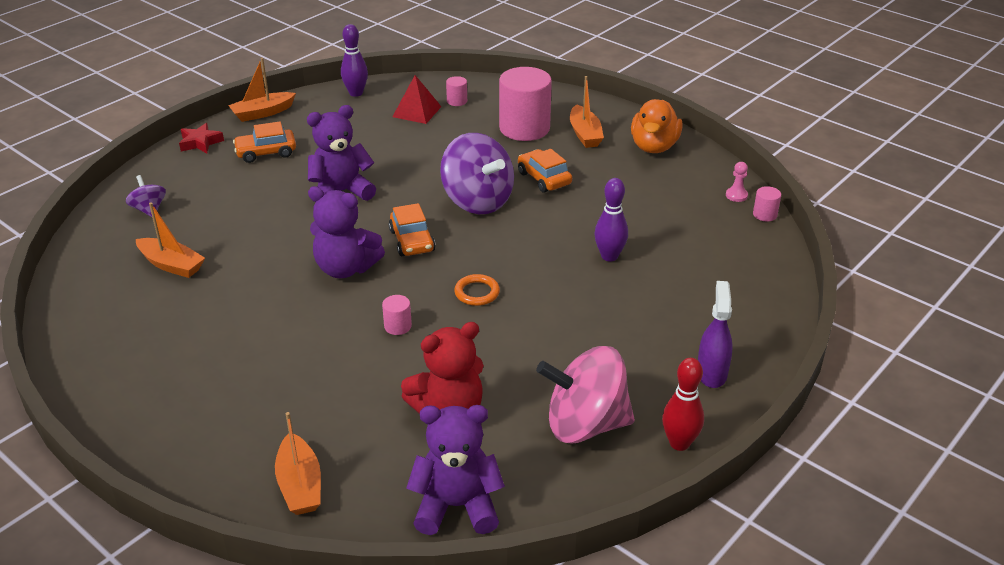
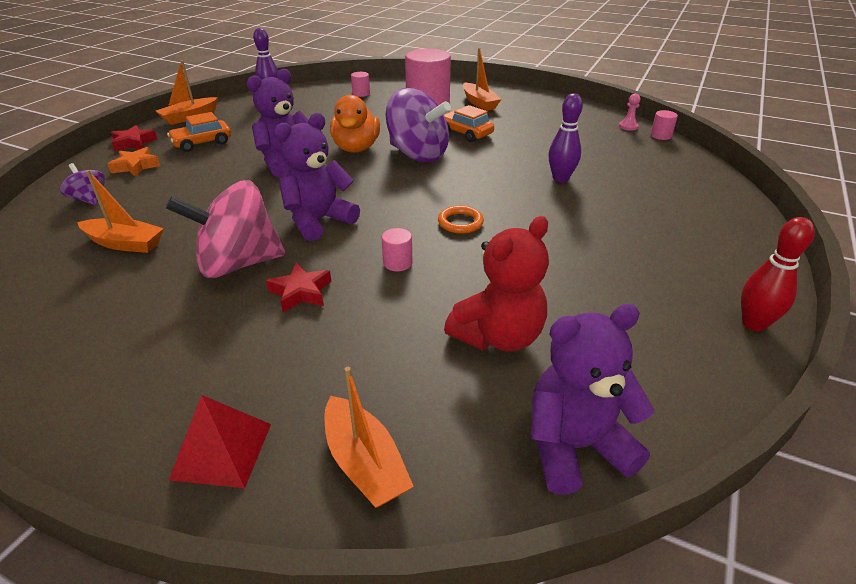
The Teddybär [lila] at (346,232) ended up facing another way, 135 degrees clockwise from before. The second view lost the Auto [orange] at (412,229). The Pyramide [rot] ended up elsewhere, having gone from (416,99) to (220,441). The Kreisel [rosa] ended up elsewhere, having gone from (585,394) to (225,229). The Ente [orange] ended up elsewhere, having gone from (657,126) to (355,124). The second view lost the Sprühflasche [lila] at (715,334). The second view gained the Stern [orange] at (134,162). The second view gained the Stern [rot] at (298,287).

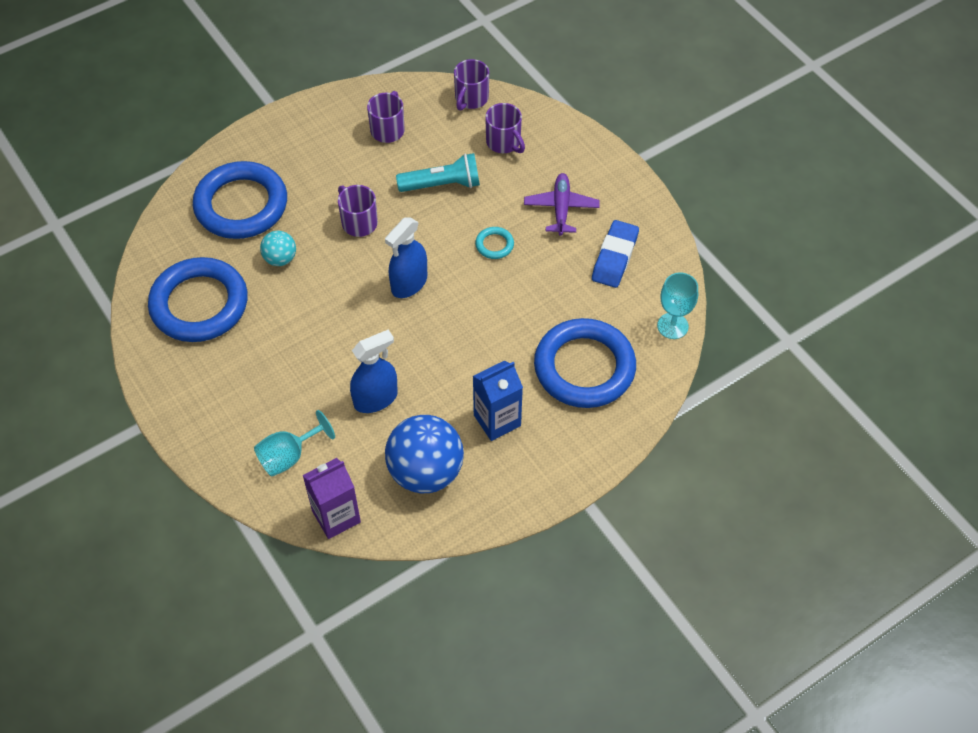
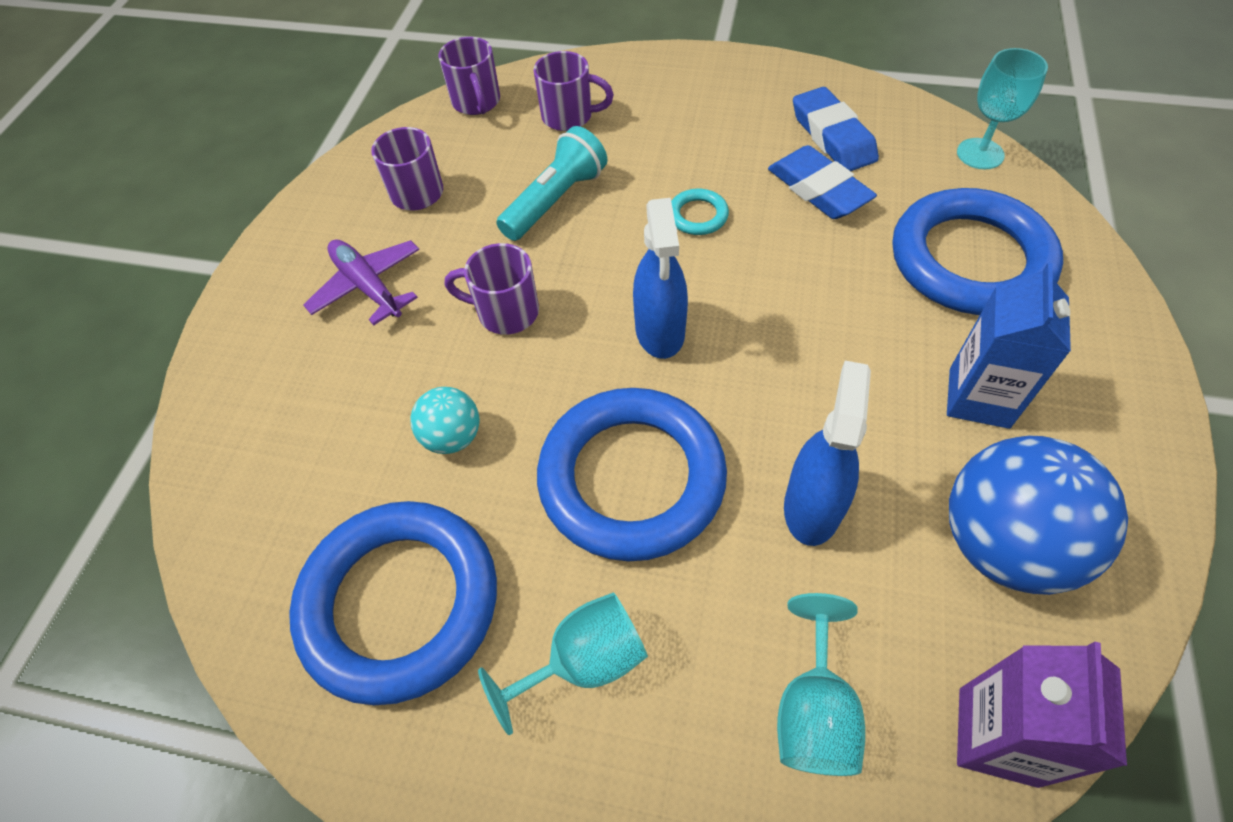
The Ring [blau] ended up elsewhere, having gone from (240,200) to (632,474). The Flugzeug [lila] ended up elsewhere, having gone from (561,204) to (361,282). The second view gained the Kelch [türkis] at (563,663). The second view gained the Radiergummi [blau] at (822,182).

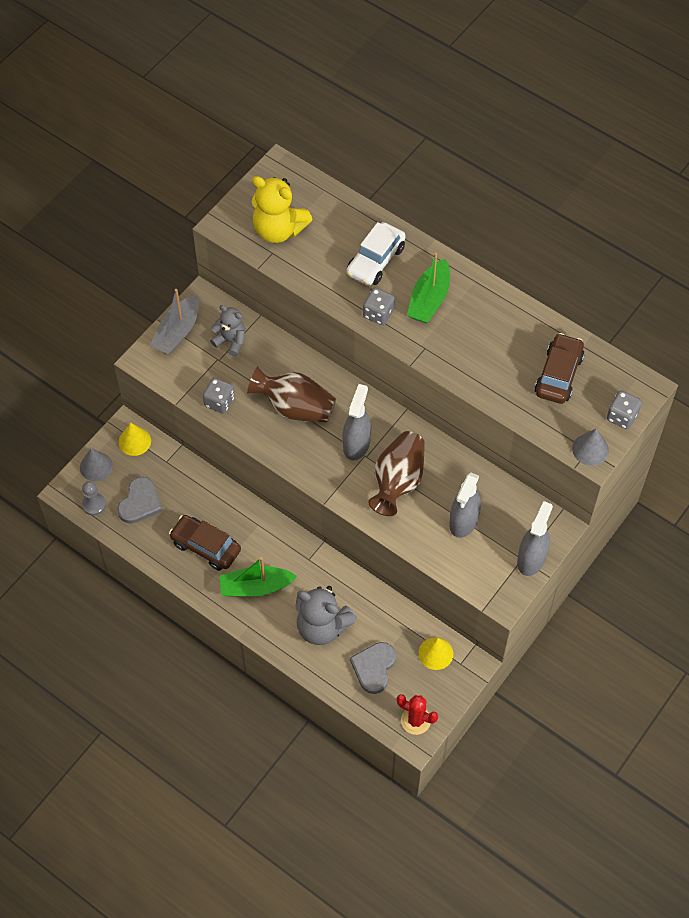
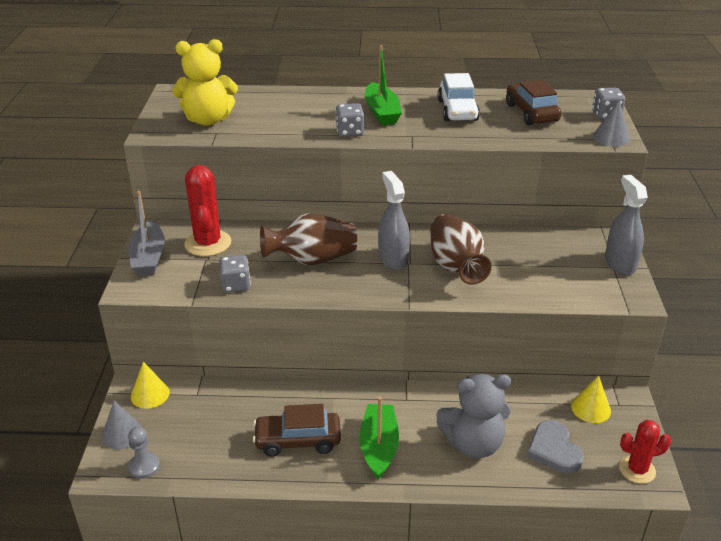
The second view lost the Herz [grau] at (139,500). Where the Teddybär [grau] stood at (227,330), the Kaktus [rot] came to stand at (207,210). The Boot [grün] at (258,577) ended up facing another way, 135 degrees clockwise from before. The Auto [weiß] ended up elsewhere, having gone from (376,254) to (459,97). The second view lost the Sprühflasche [grau] at (465,505).

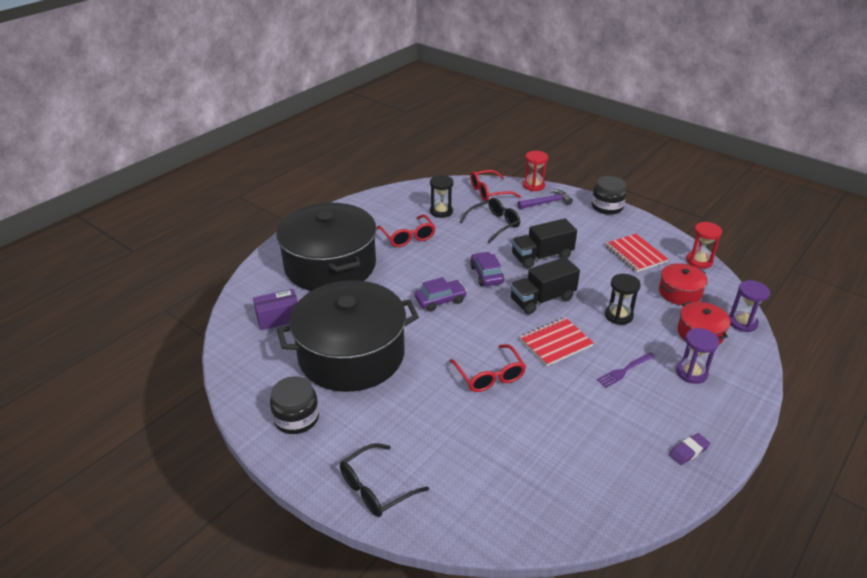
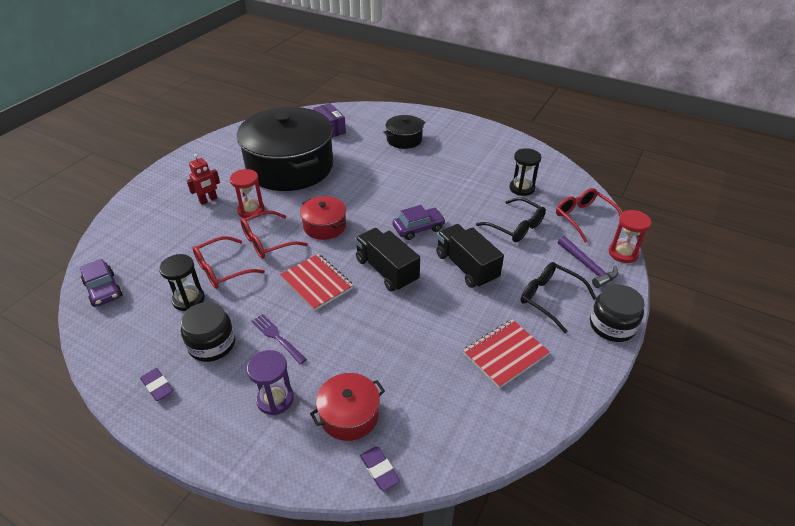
The Einmachglas [schwarz] ended up elsewhere, having gone from (294,405) to (208,332). The size of the Kochtopf [schwarz] at (326,247) changed by a factor of 0.44. The Brille [schwarz] ended up elsewhere, having gone from (384,480) to (559,297). The Brille [rot] ended up elsewhere, having gone from (406,230) to (229,262). The Auto [lila] ended up elsewhere, having gone from (441,294) to (101,283). The Sanduhr [schwarz] ended up elsewhere, having gone from (623,299) to (182,282). The Kochtopf [rot] ended up elsewhere, having gone from (683,284) to (323,218). The Sanduhr [rot] ended up elsewhere, having gone from (704,245) to (247,193). Where the Sanduhr [lila] stood at (749,306), the Radiergummi [lila] came to stand at (380,469). The second view gained the Roboter [rot] at (203,179).

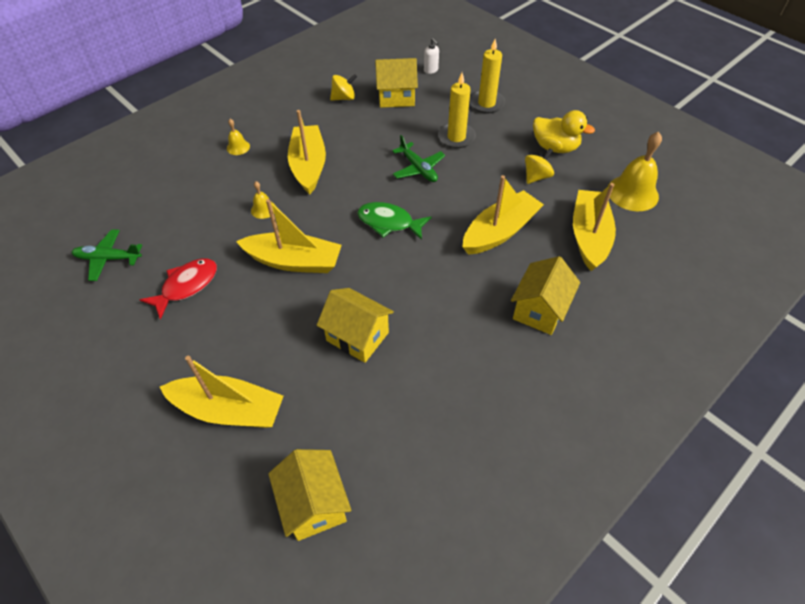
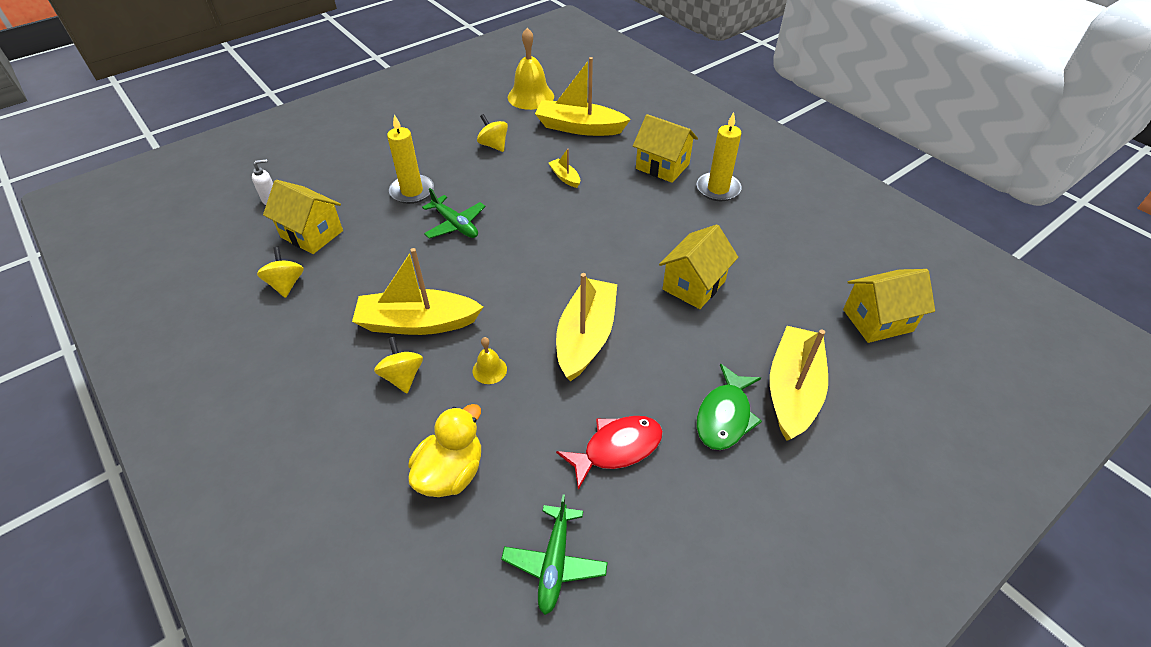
The Fisch [rot] at (178,289) ended up facing another way, 105 degrees clockwise from before. The second view lost the Glocke [gelb] at (238,137). The Fisch [grün] ended up elsewhere, having gone from (394,221) to (729,407). The Haus [gelb] at (396,83) ended up facing another way, 60 degrees counterclockwise from before. The Flugzeug [grün] at (418,158) ended up facing another way, 75 degrees clockwise from before. The size of the Boot [gelb] at (503,215) changed by a factor of 0.45. The Kerze [gelb] ended up elsewhere, having gone from (487,76) to (719,156). The Ente [gelb] ended up elsewhere, having gone from (564,131) to (444,450). The second view gained the Kreisel [gelb] at (398,365).

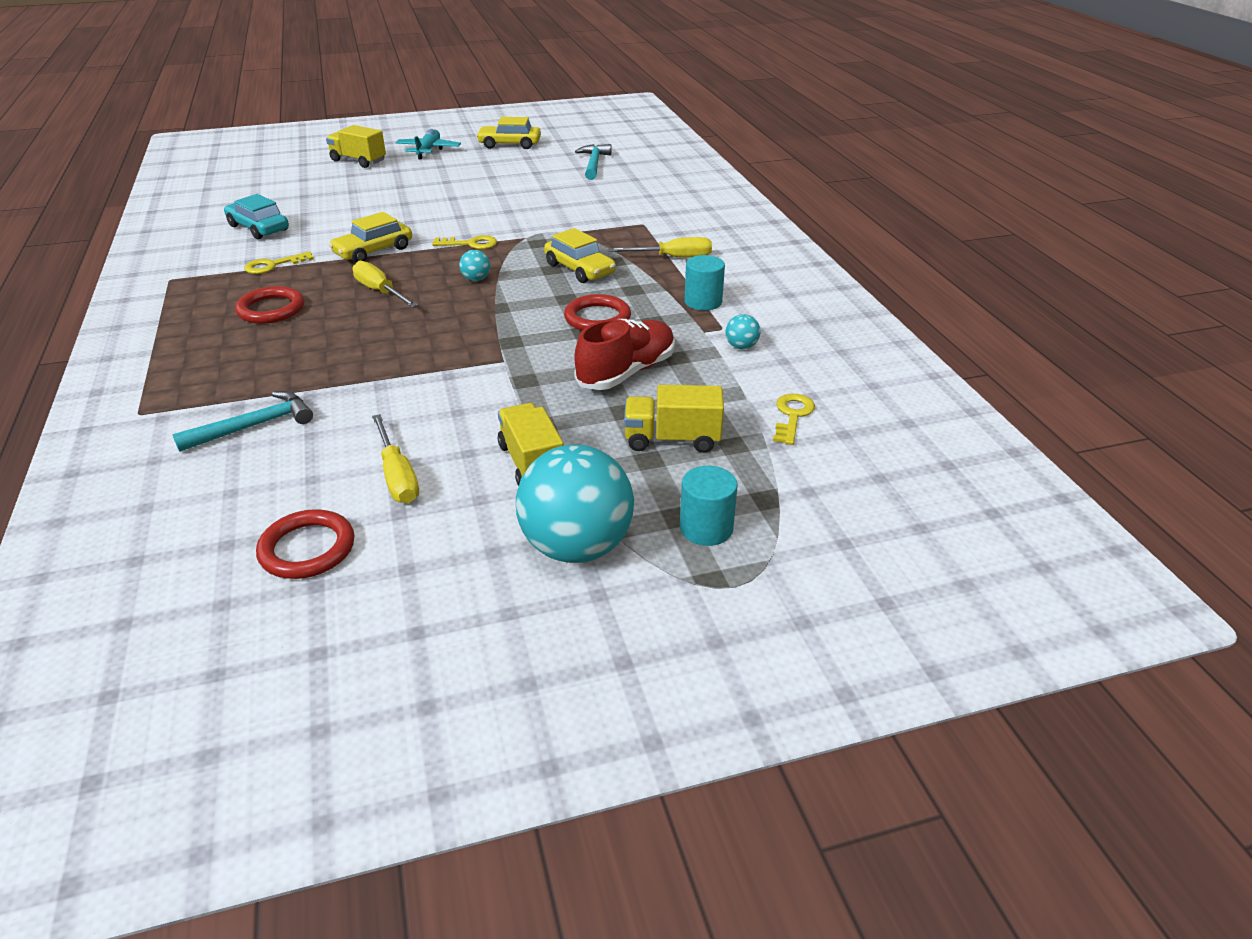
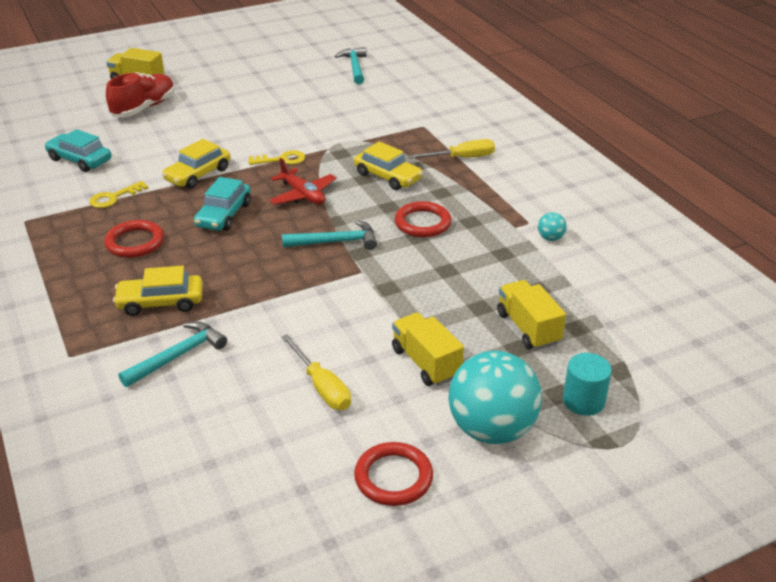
The Ring [rot] ended up elsewhere, having gone from (305,544) to (393,474). Where the Schraubenzieher [gelb] stood at (385,283), the Auto [türkis] came to stand at (222,204). The second view lost the Flugzeug [türkis] at (428,144). Where the Ball [türkis] stood at (474,265), the Flugzeug [rot] came to stand at (303,181). The Auto [gelb] ended up elsewhere, having gone from (508,133) to (158,291). The Schuh [rot] ended up elsewhere, having gone from (624,354) to (140,94). The Lastwagen [gelb] at (674,419) ended up facing another way, 75 degrees clockwise from before. The second view lost the Vollzylinder [türkis] at (704,282). The second view lost the Schlüssel [gelb] at (794,419). The second view gained the Hammer [türkis] at (329,235).

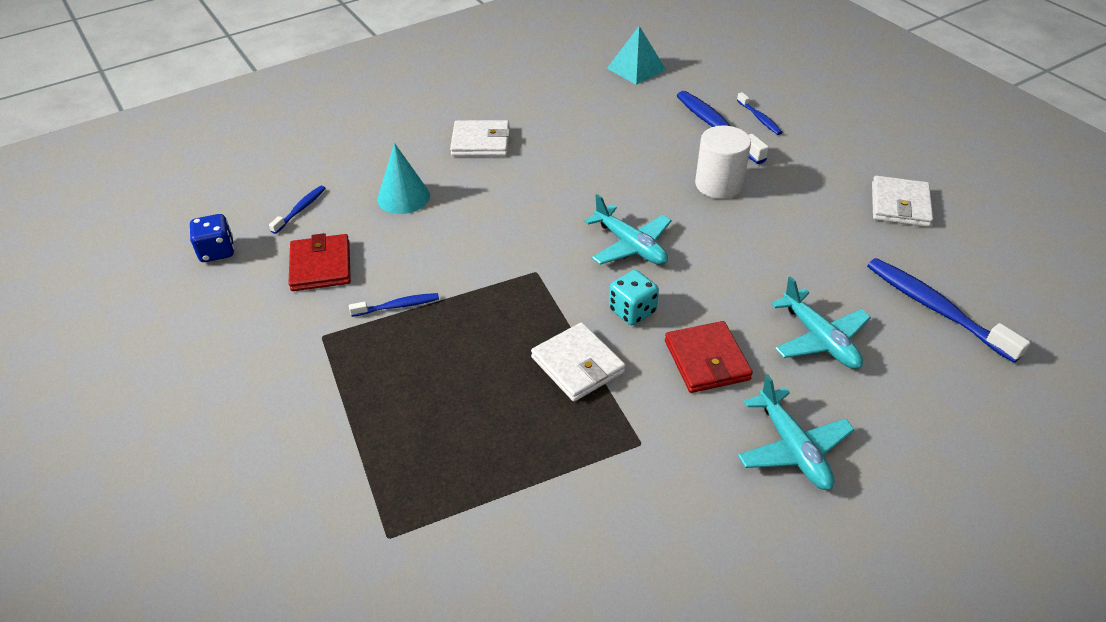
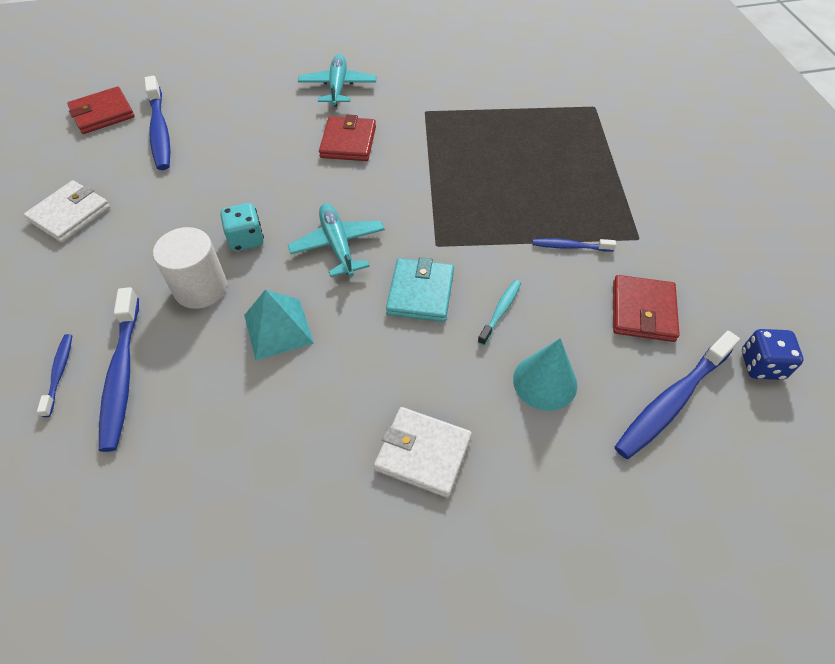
The size of the Zahnbürste [blau] at (297,209) changed by a factor of 1.90. The second view lost the Geldbörse [weiß] at (578,362). The Pyramide [türkis] ended up elsewhere, having gone from (636,55) to (279,324). The Spielwürfel [türkis] ended up elsewhere, having gone from (634,297) to (242,227). The second view lost the Flugzeug [türkis] at (821,322). The second view gained the Geldbörse [rot] at (101,110). The second view gained the Geldbörse [türkis] at (420,289). The second view gained the Zahnbürste [türkis] at (499,312).

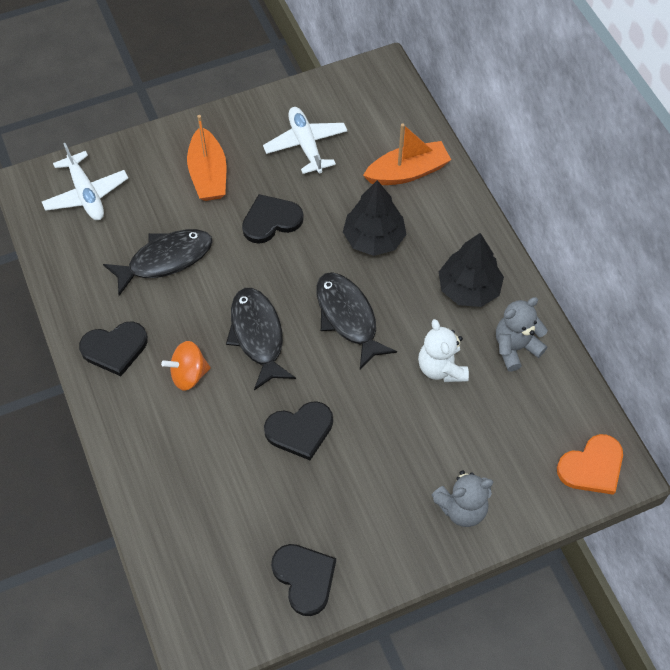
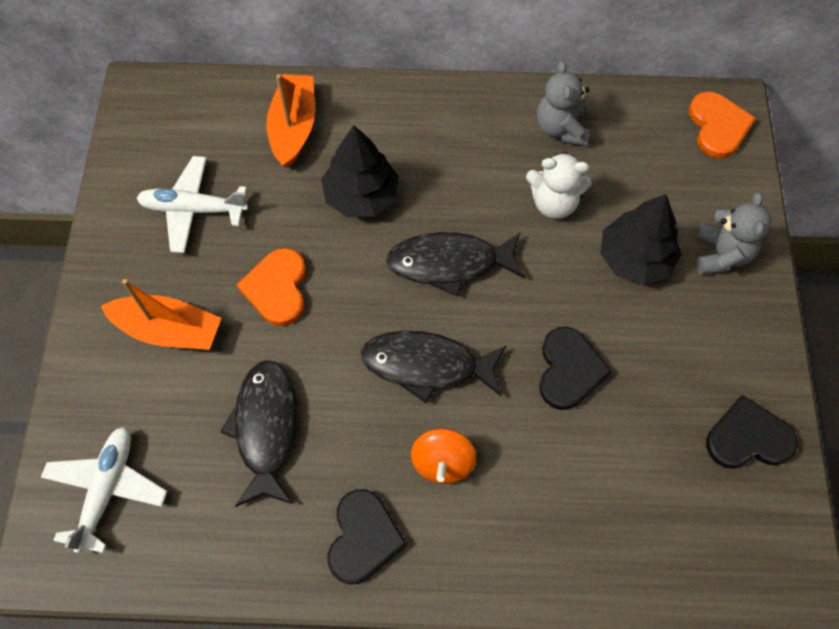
The Flugzeug [weiß] at (85,181) ended up facing another way, 75 degrees counterclockwise from before. What was the Herz [schwarz] at (273,219) turned into the Herz [orange] at (271,287). The Baum [schwarz] ended up elsewhere, having gone from (471,270) to (641,239).

